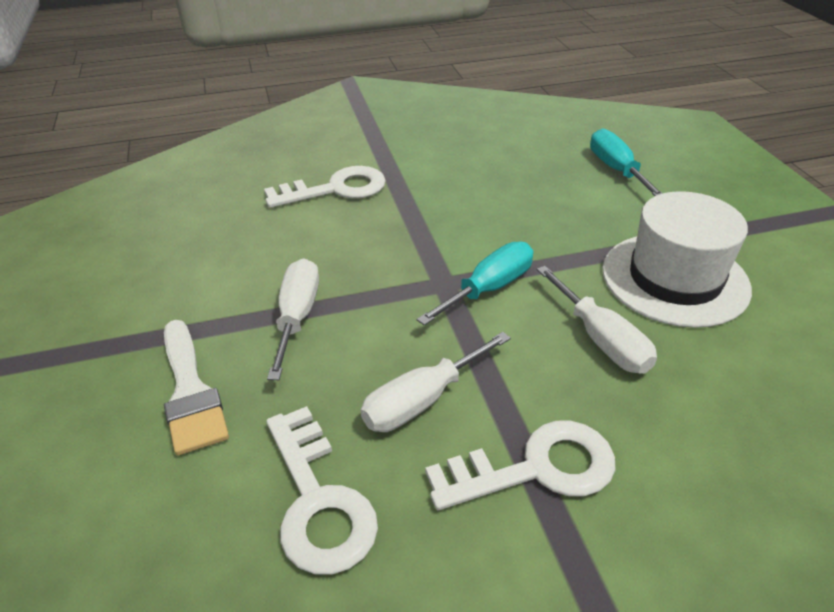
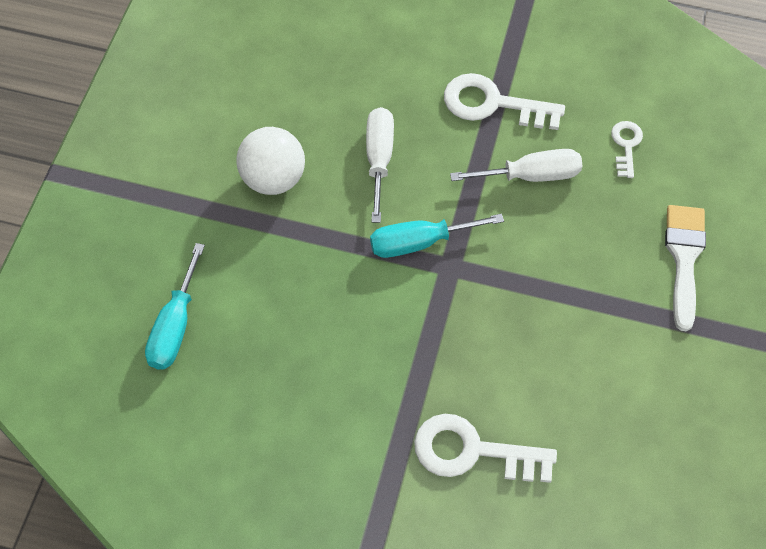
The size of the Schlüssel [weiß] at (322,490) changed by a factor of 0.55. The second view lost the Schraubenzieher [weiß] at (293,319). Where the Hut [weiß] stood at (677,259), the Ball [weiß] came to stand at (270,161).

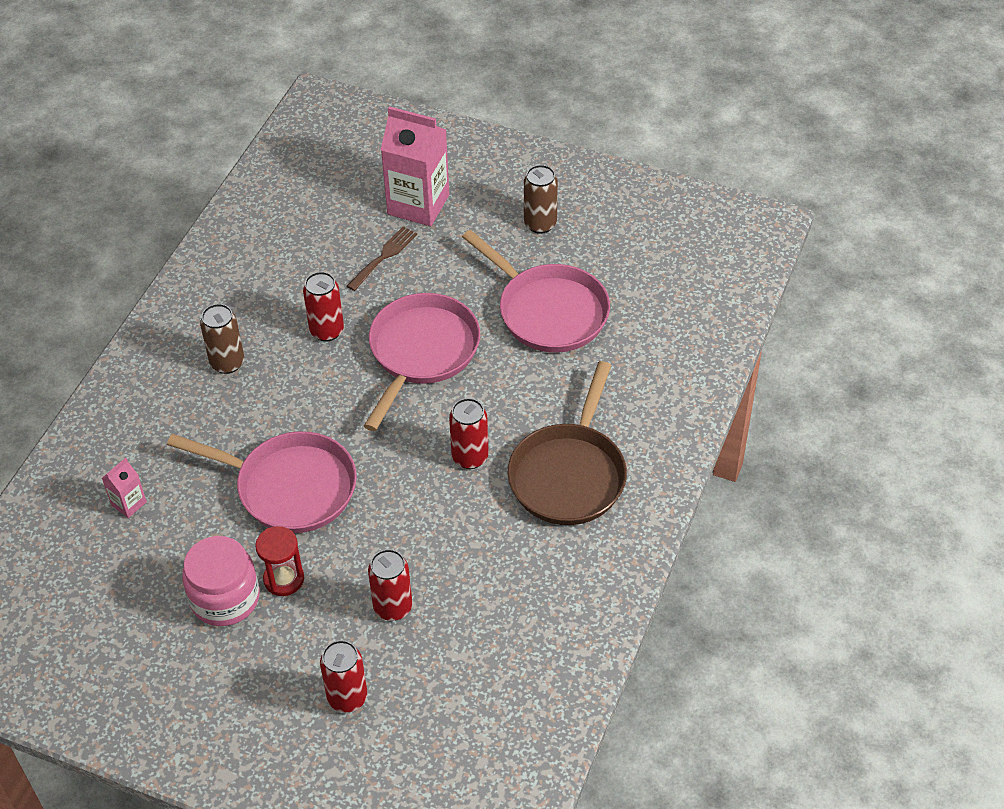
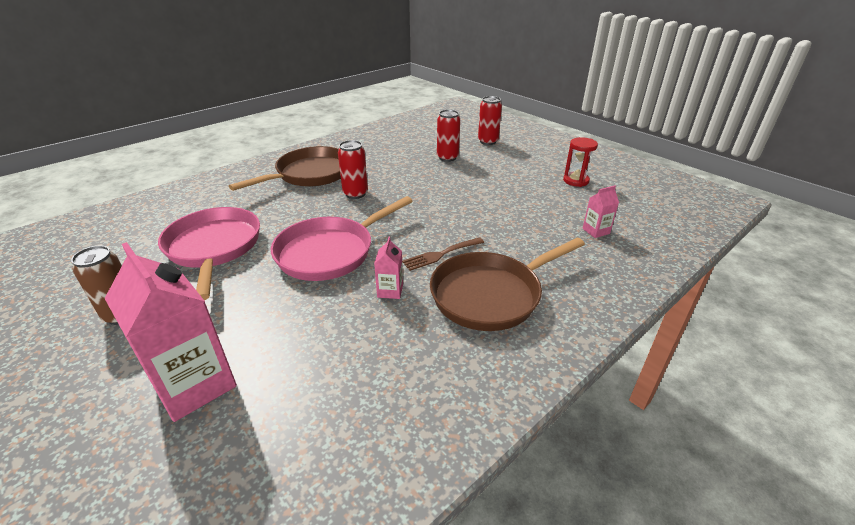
The second view lost the Pfanne [rosa] at (262,482). The second view lost the Einmachglas [rosa] at (221,581). Where the Dose [braun] stood at (222,339), the Pfanne [braun] came to stand at (507,284). The Sanduhr [rot] ended up elsewhere, having gone from (279,561) to (580,162). Where the Dose [rot] stood at (323,306), the Getränkekarton [rosa] came to stand at (388,268). The Gabel [braun] ended up elsewhere, having gone from (382,258) to (443,254).

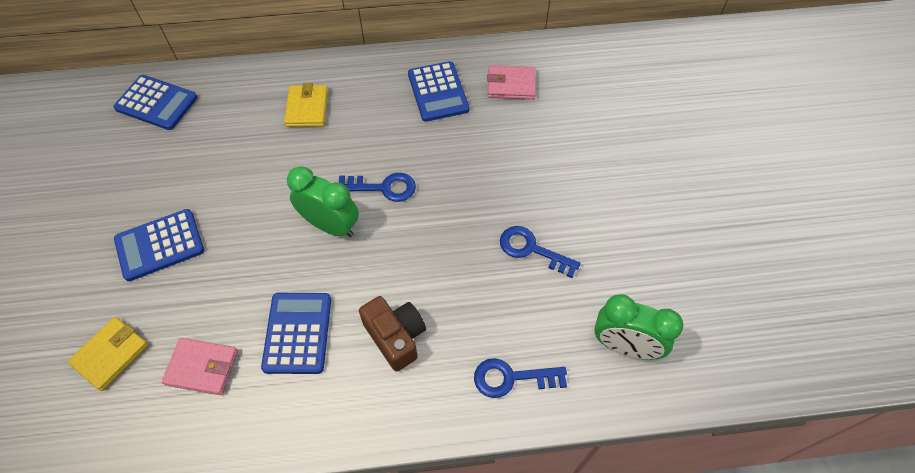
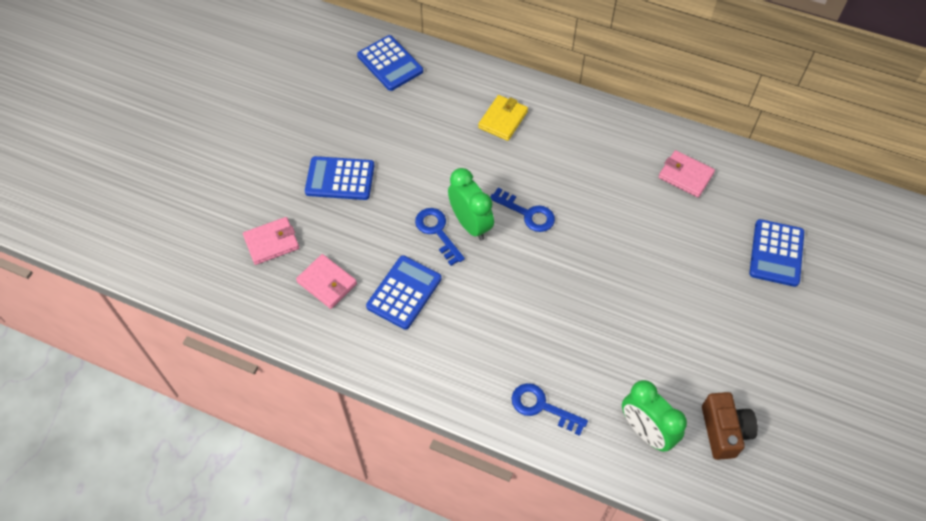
What was the Geldbörse [gelb] at (108,354) turned into the Geldbörse [rosa] at (271,241). The Kamera [braun] ended up elsewhere, having gone from (392,334) to (730,426). The Taschenrechner [blau] ended up elsewhere, having gone from (438,91) to (776,253). The Schlüssel [blau] ended up elsewhere, having gone from (540,252) to (440,237).

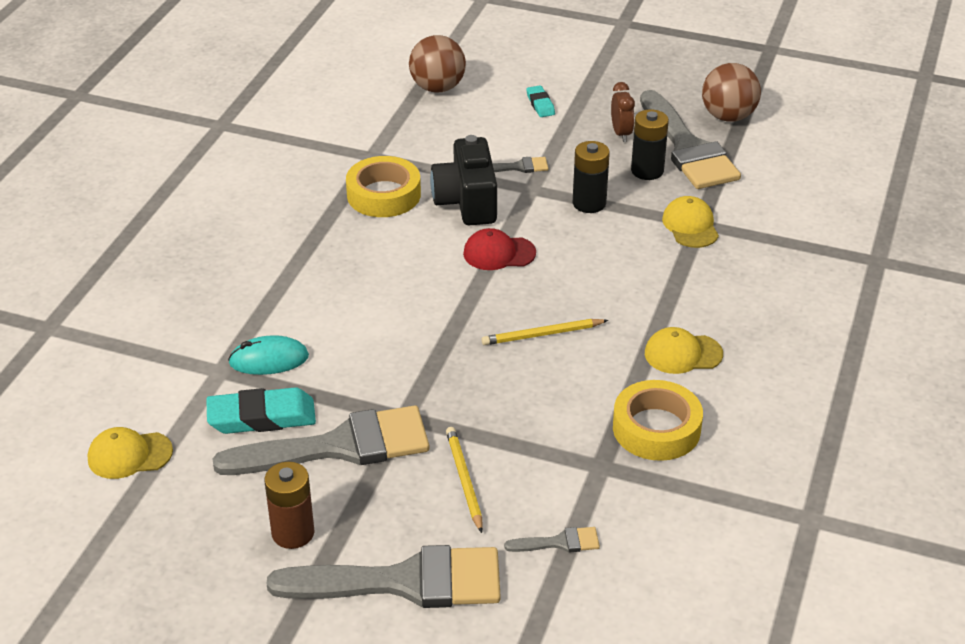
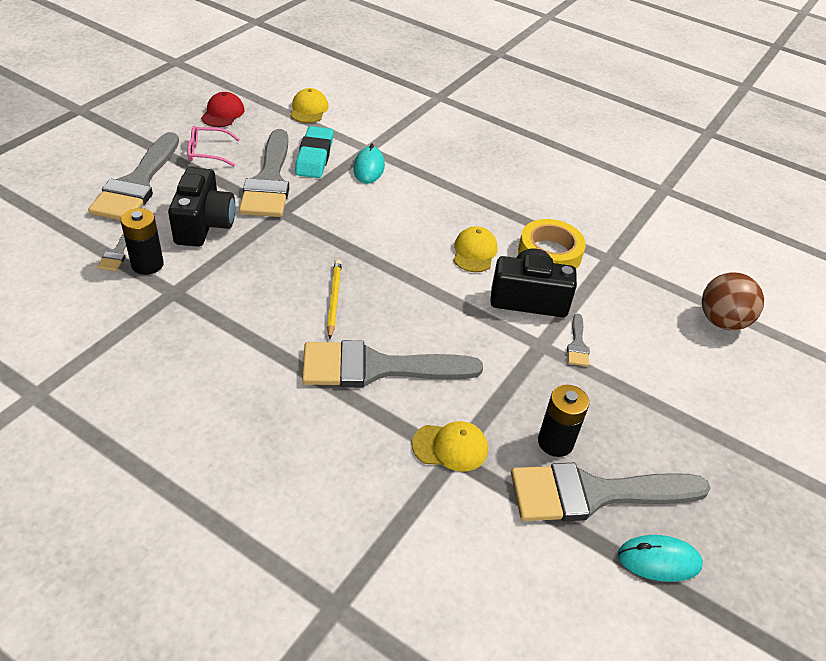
Where the Batterie [braun] stood at (289,505), the Brille [rosa] came to stand at (213,146). Where the Bleistift [gelb] stood at (464,480), the Kamera [schwarz] came to stand at (201,207). The Kappe [rot] ended up elsewhere, having gone from (499,249) to (222,109). The second view lost the Radiergummi [türkis] at (540,101). The Batterie [schwarz] ended up elsewhere, having gone from (591,177) to (142,241). The second view lost the Wecker [braun] at (623,112). The second view lost the Klebeband [gelb] at (658,420). The Kappe [gelb] ended up elsewhere, having gone from (684,350) to (475,249). Where the Ball [braun] stood at (731,92), the Computermaus [türkis] came to stand at (660,558). The second view gained the Pinsel [grau] at (392,363).

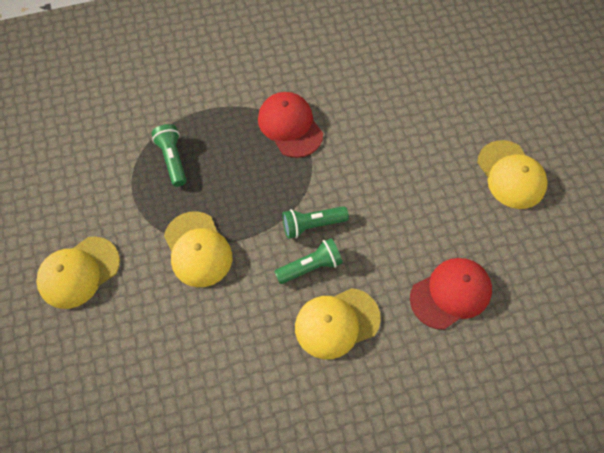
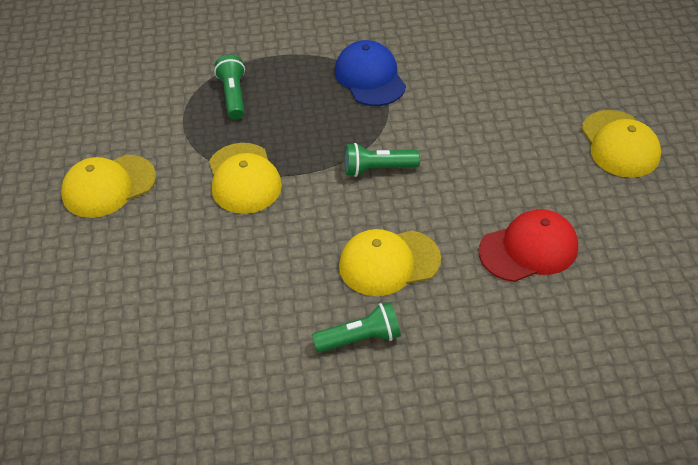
What was the Kappe [rot] at (290,125) turned into the Kappe [blau] at (370,73). The Taschenlampe [grün] ended up elsewhere, having gone from (308,261) to (356,327).

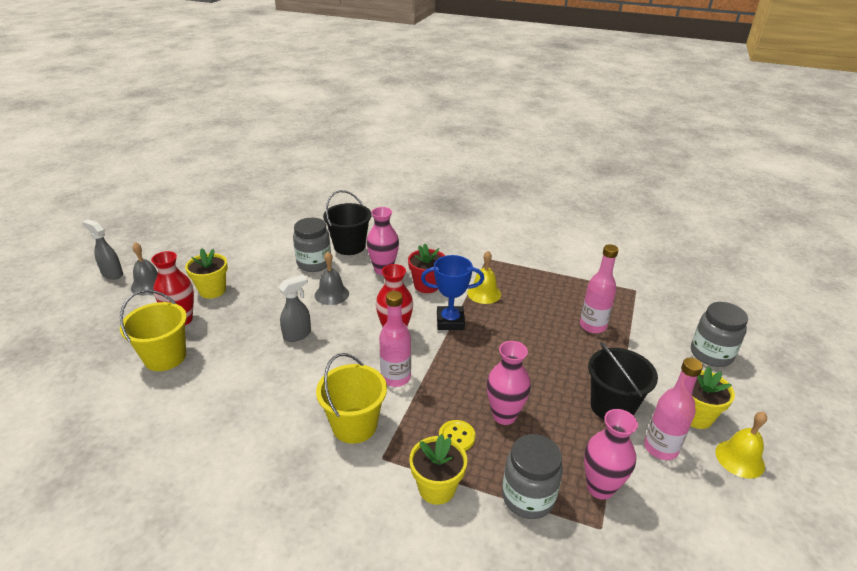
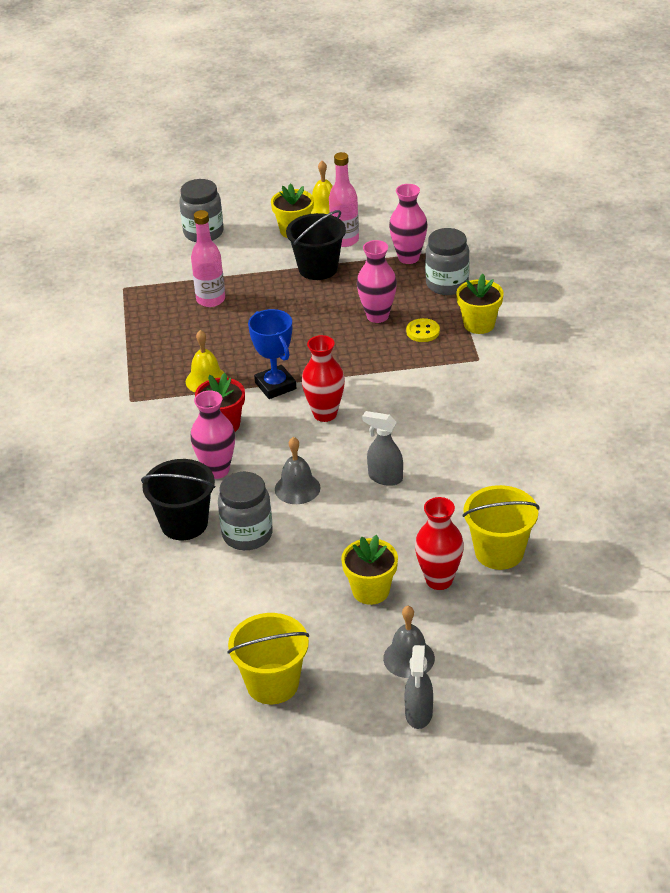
The Eimer [gelb] ended up elsewhere, having gone from (351,398) to (268,658). The second view lost the Flasche [rosa] at (395,339).

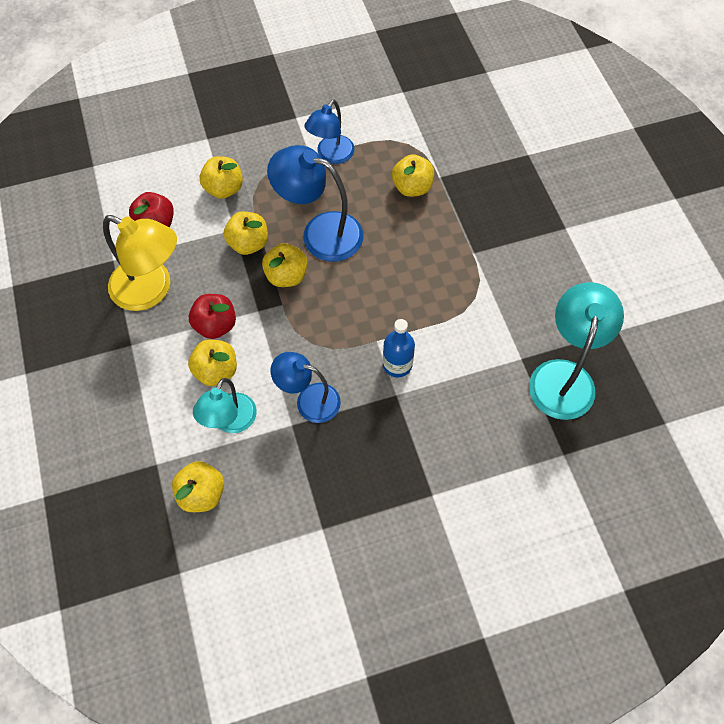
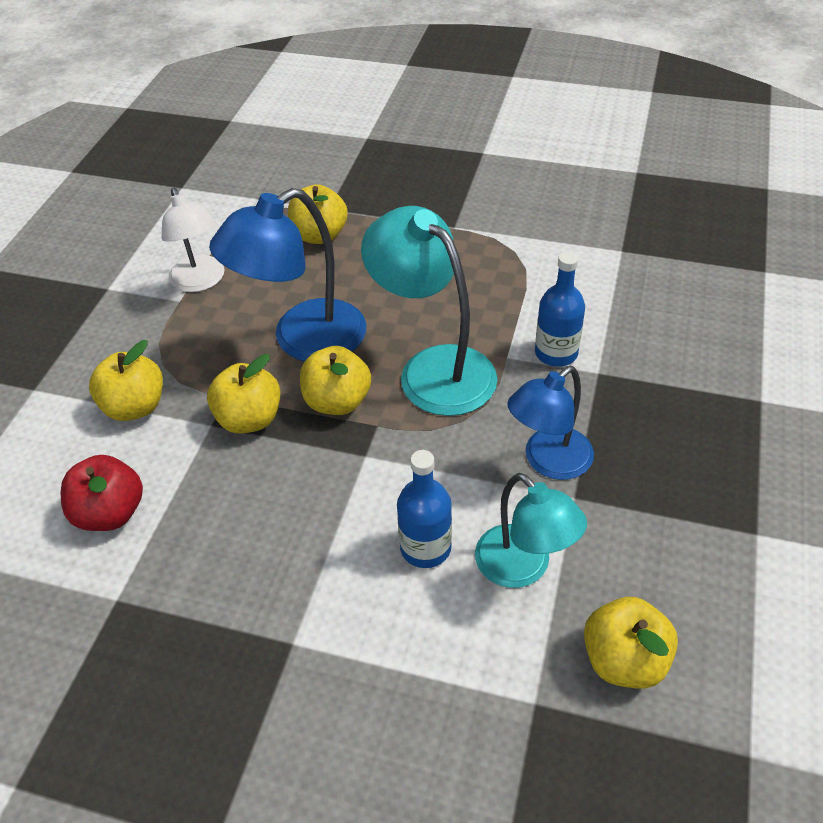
The second view lost the Lampe [gelb] at (140,263). Where the Apfel [gelb] stood at (212,362), the Flasche [blau] came to stand at (424,509). The second view lost the Apfel [rot] at (212,316). What was the Lampe [blau] at (330,132) turned into the Lampe [weiß] at (193,240). The Lampe [türkis] ended up elsewhere, having gone from (576,351) to (429,311).

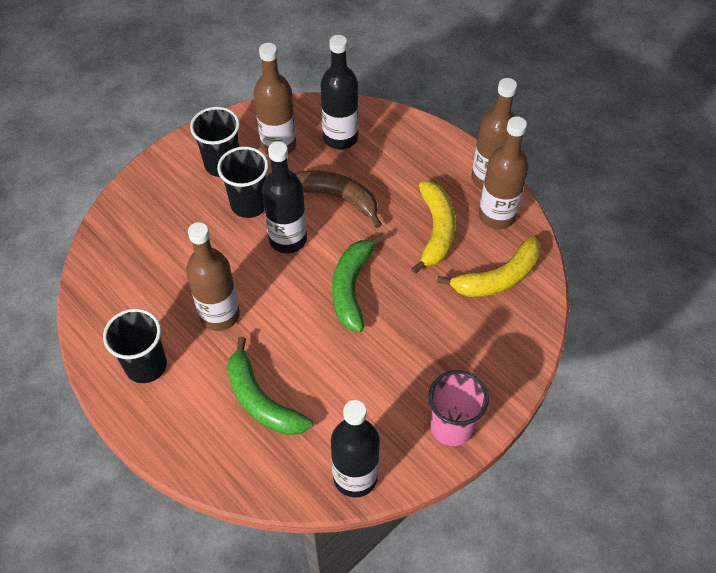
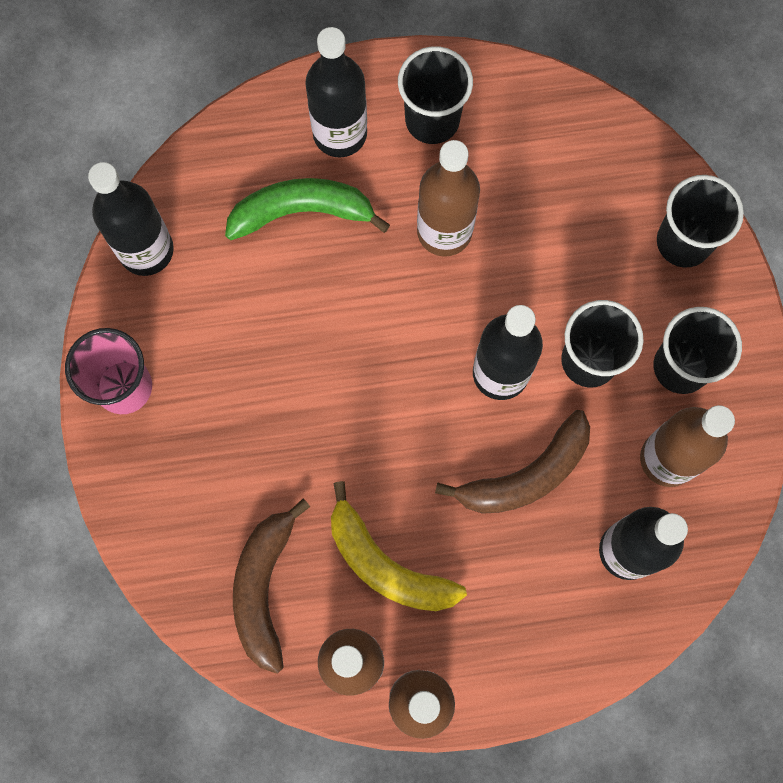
The second view lost the Banane [grün] at (358,283). What was the Banane [gelb] at (489,266) turned into the Banane [braun] at (271,586). The second view gained the Flasche [schwarz] at (336,92). The second view gained the Becher [schwarz] at (700,221).

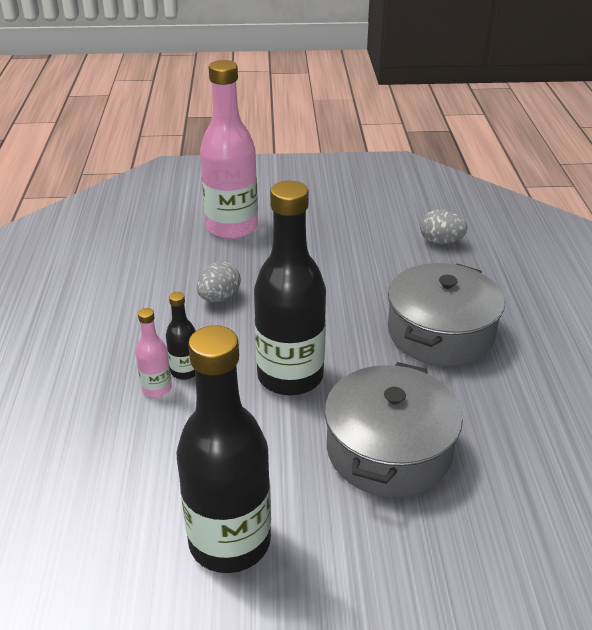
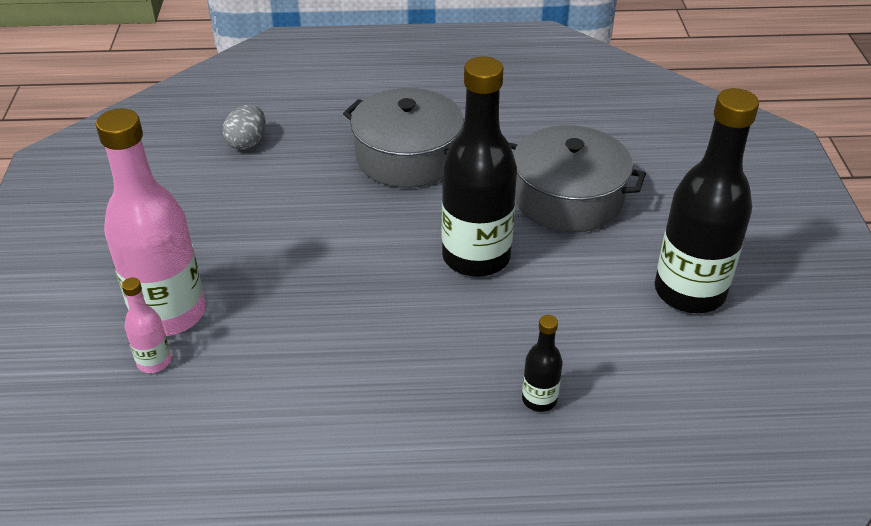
The Flasche [rosa] ended up elsewhere, having gone from (154,352) to (146,325). The Flasche [schwarz] ended up elsewhere, having gone from (181,336) to (542,363). The second view lost the Ei [grau] at (219,282).

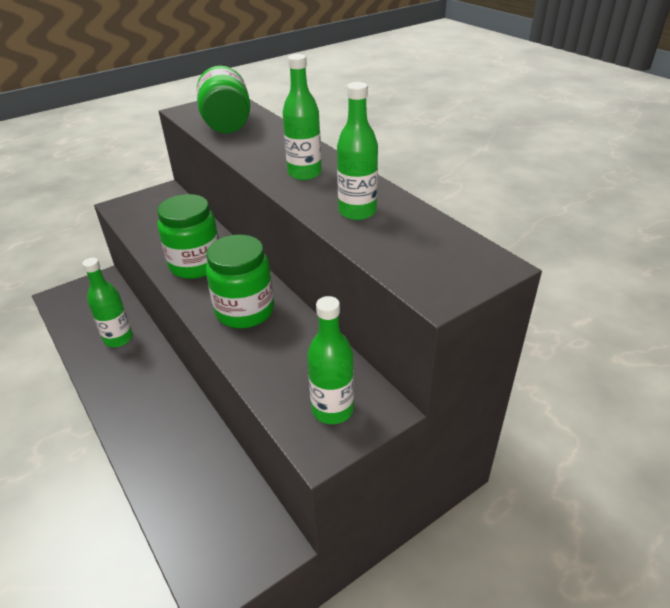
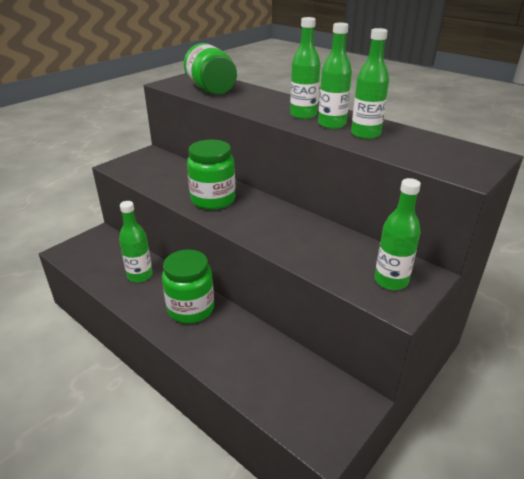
The Einmachglas [grün] ended up elsewhere, having gone from (240,281) to (188,287). The second view gained the Flasche [grün] at (335,75).

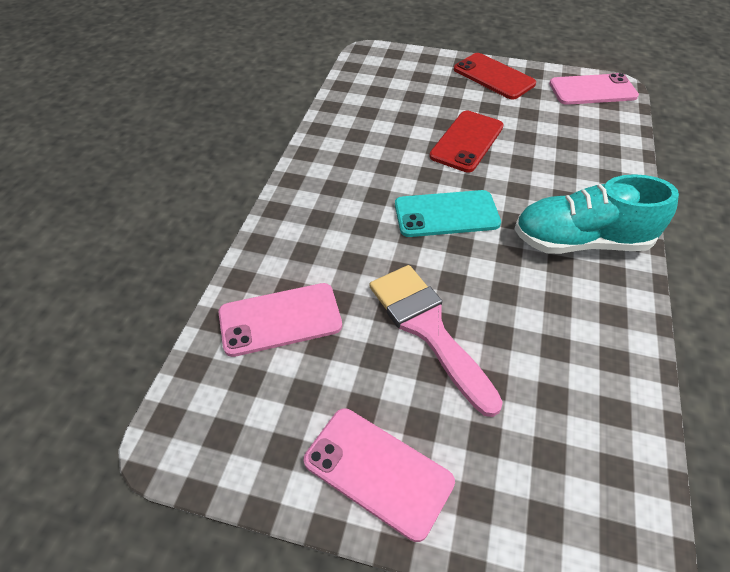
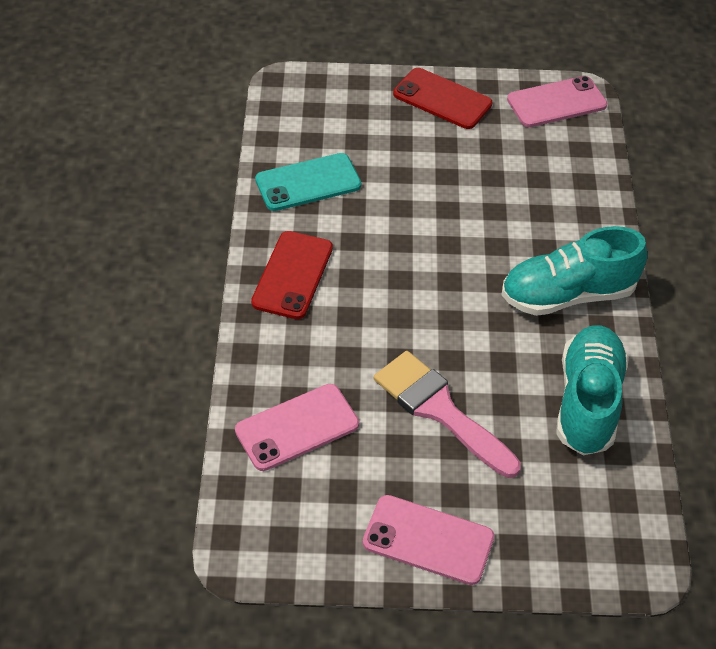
The Handy [türkis] ended up elsewhere, having gone from (448,213) to (308,182). The Handy [rot] ended up elsewhere, having gone from (466,141) to (292,275). The second view gained the Schuh [türkis] at (592,390).

